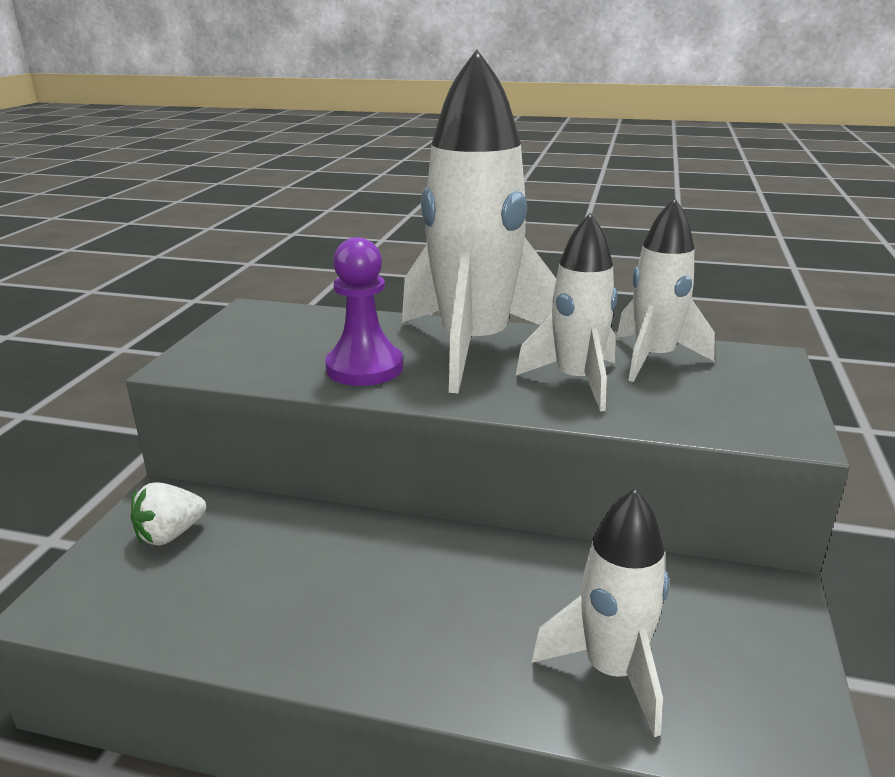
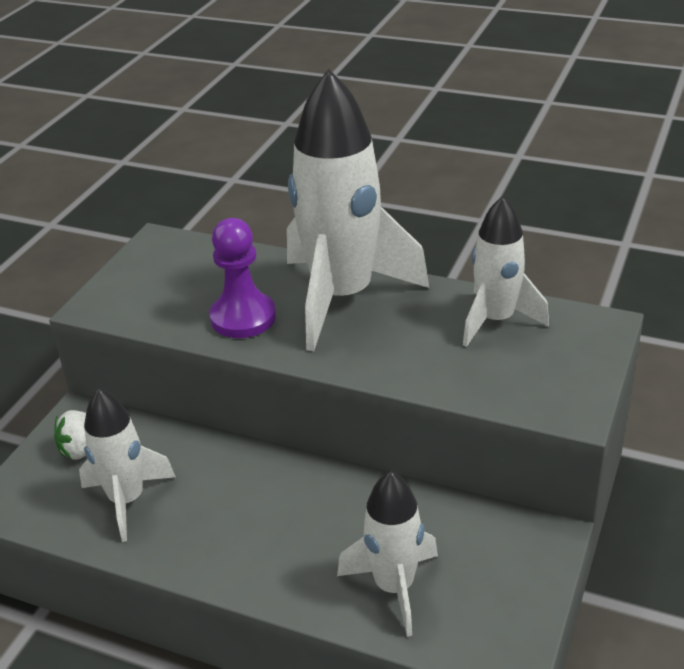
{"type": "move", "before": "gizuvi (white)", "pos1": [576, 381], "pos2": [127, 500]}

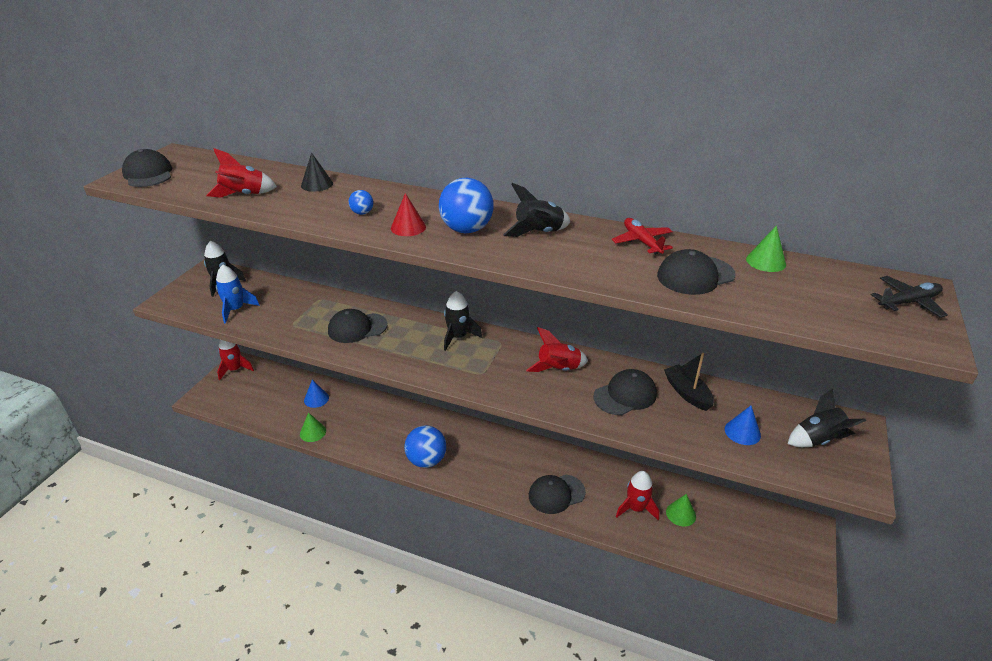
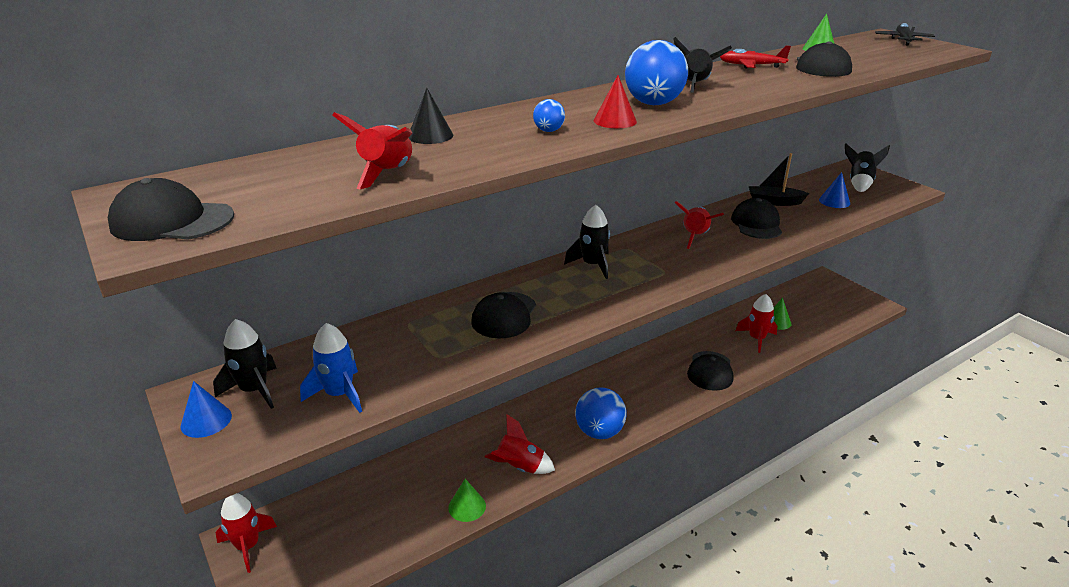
{"type": "move", "before": "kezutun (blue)", "pos1": [316, 399], "pos2": [206, 420]}
{"type": "insert", "after": "gizuvi (red)", "pos2": [519, 467]}

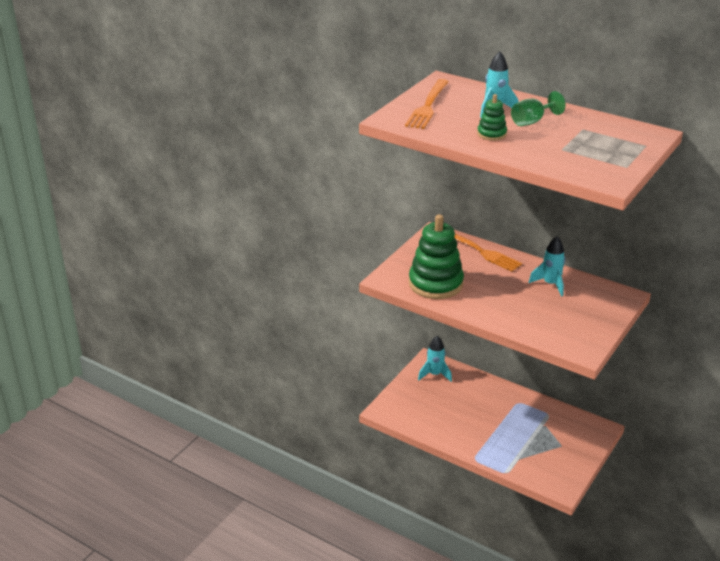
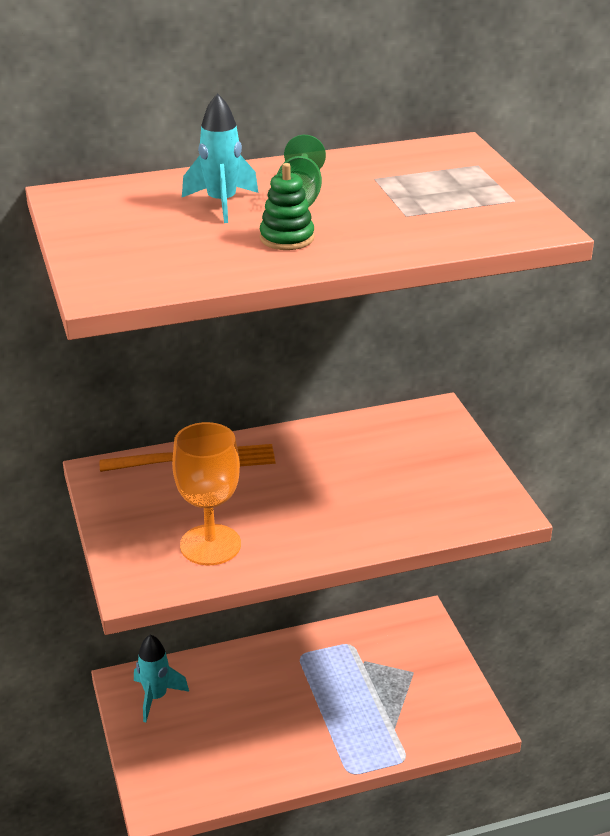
{"type": "delete", "before": "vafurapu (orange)", "pos1": [427, 106]}
{"type": "replace", "before": "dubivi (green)", "after": "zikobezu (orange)", "pos1": [435, 283], "pos2": [210, 545]}
{"type": "delete", "before": "gizuvi (turquoise)", "pos1": [550, 284]}

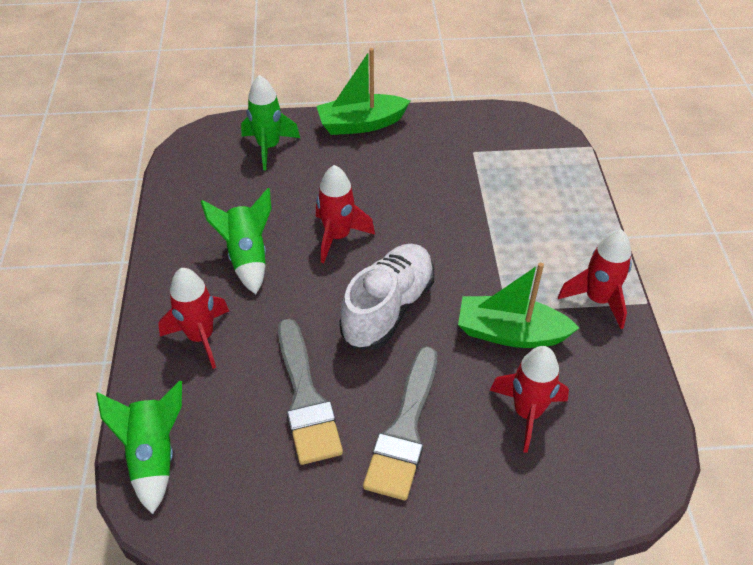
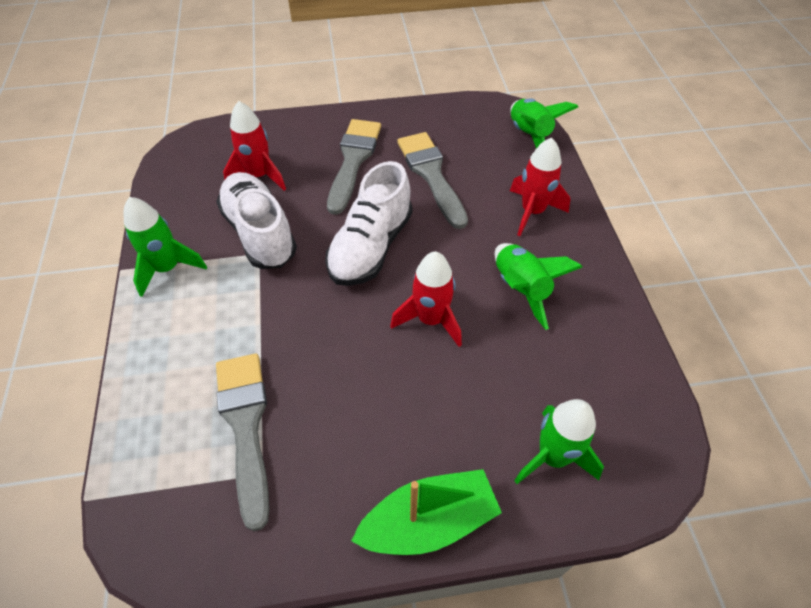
{"type": "recolor", "before": "gizuvi (red)", "after": "gizuvi (green)", "pos1": [597, 300], "pos2": [168, 268]}
{"type": "replace", "before": "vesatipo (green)", "after": "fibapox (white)", "pos1": [510, 333], "pos2": [259, 233]}
{"type": "insert", "after": "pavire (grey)", "pos2": [246, 426]}

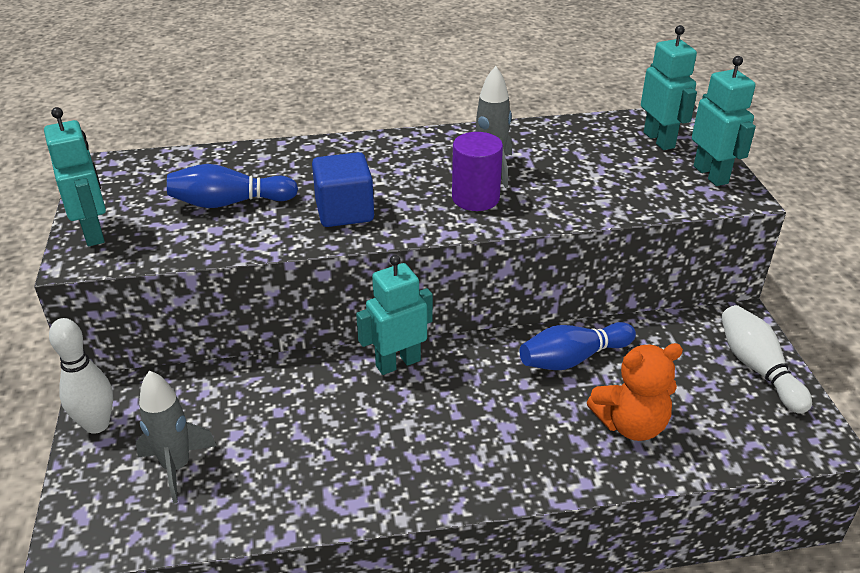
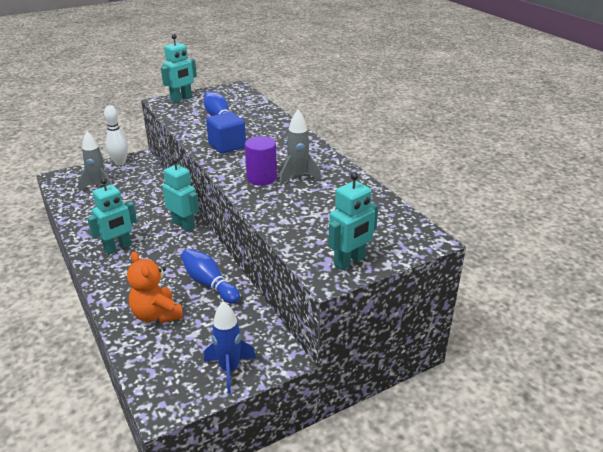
{"type": "move", "before": "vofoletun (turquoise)", "pos1": [659, 140], "pos2": [118, 248]}
{"type": "replace", "before": "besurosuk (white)", "after": "gizuvi (blue)", "pos1": [757, 368], "pos2": [229, 369]}

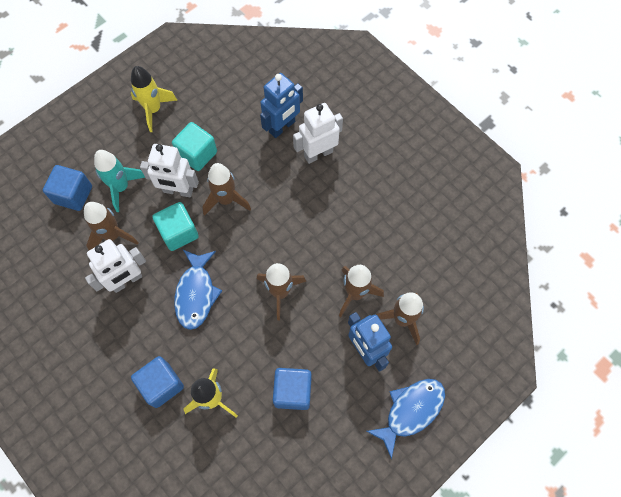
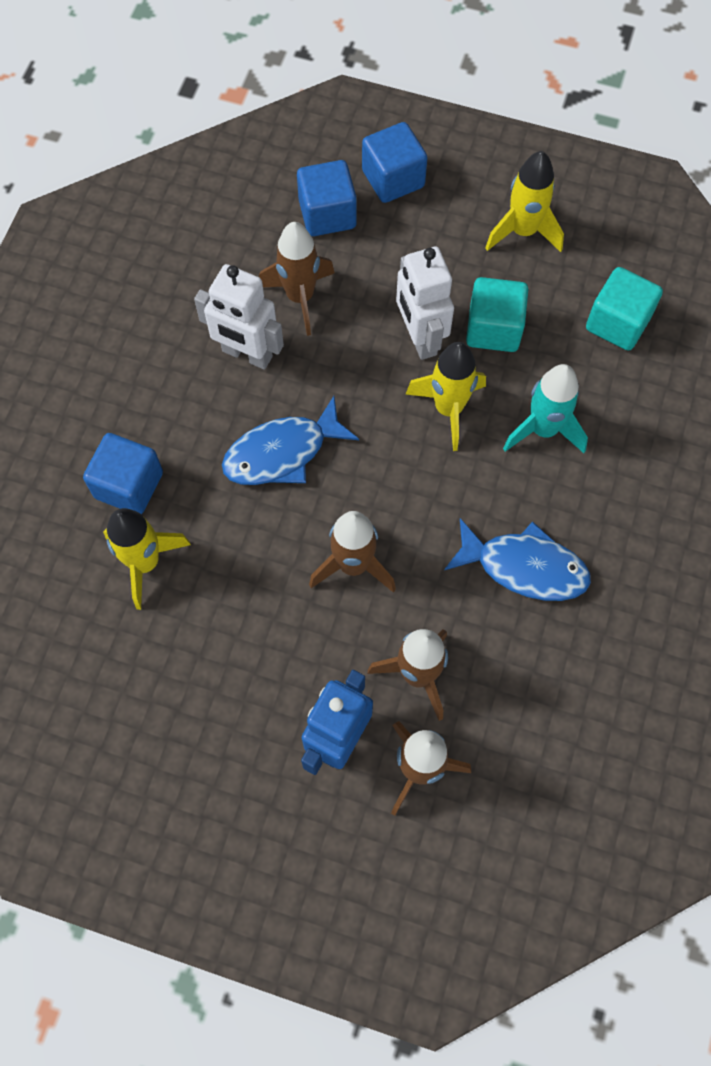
{"type": "delete", "before": "vofoletun (blue)", "pos1": [282, 127]}
{"type": "delete", "before": "vofoletun (white)", "pos1": [318, 153]}
{"type": "move", "before": "gizuvi (turquoise)", "pos1": [121, 187], "pos2": [543, 429]}
{"type": "recolor", "before": "gizuvi (brown)", "after": "gizuvi (yellow)", "pos1": [226, 200], "pos2": [448, 409]}
{"type": "move", "before": "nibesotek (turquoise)", "pos1": [179, 232], "pos2": [617, 323]}
{"type": "move", "before": "nibesotek (blue)", "pos1": [293, 391], "pos2": [393, 179]}
{"type": "move", "before": "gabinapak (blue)", "pos1": [410, 411], "pos2": [524, 567]}

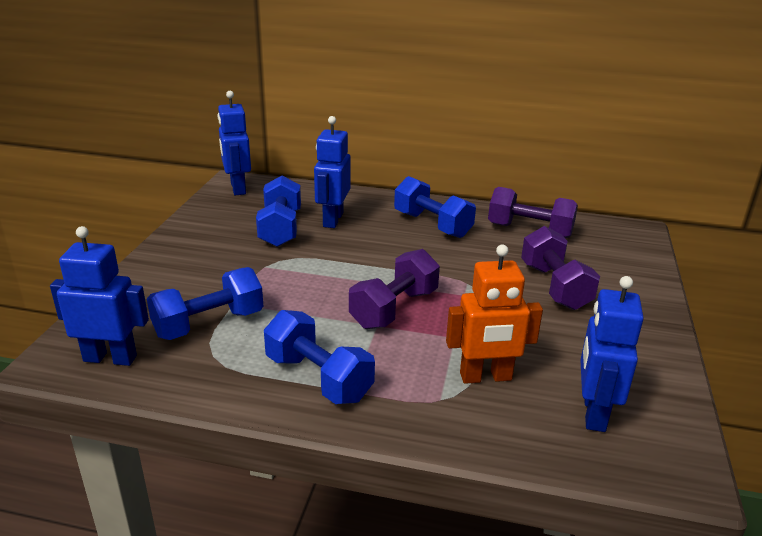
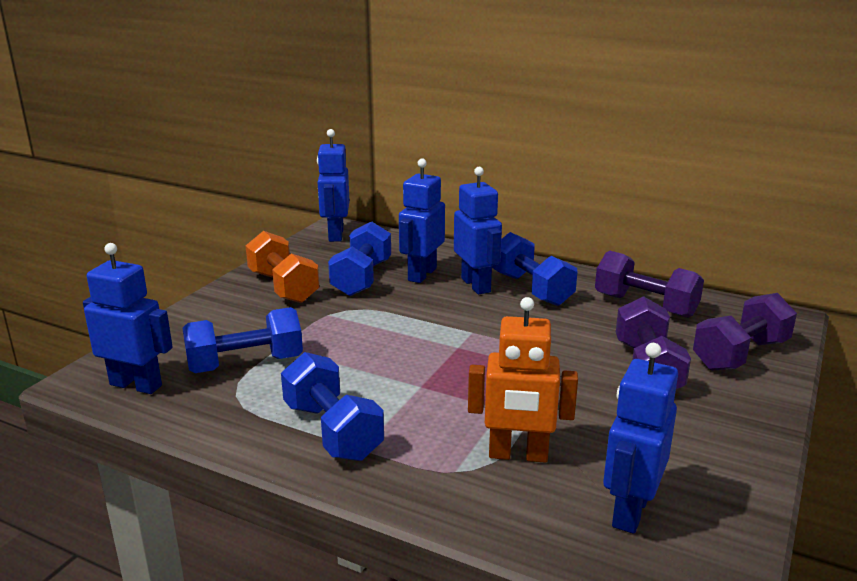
{"type": "move", "before": "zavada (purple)", "pos1": [394, 309], "pos2": [740, 355]}
{"type": "insert", "after": "vofoletun (blue)", "pos2": [476, 285]}
{"type": "insert", "after": "zavada (orange)", "pos2": [283, 287]}

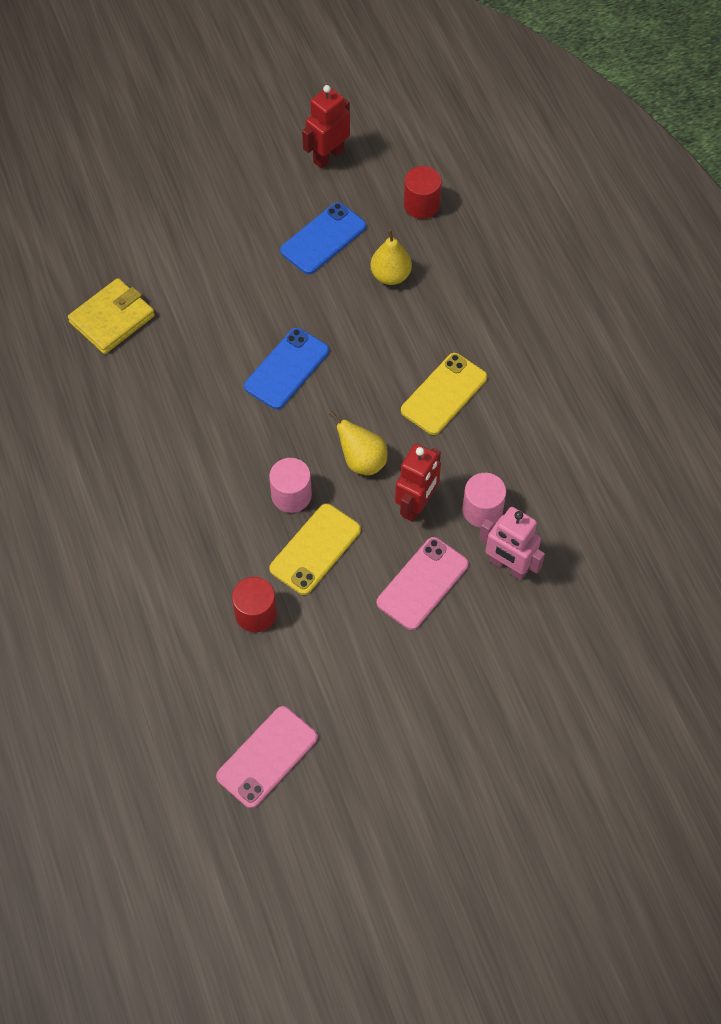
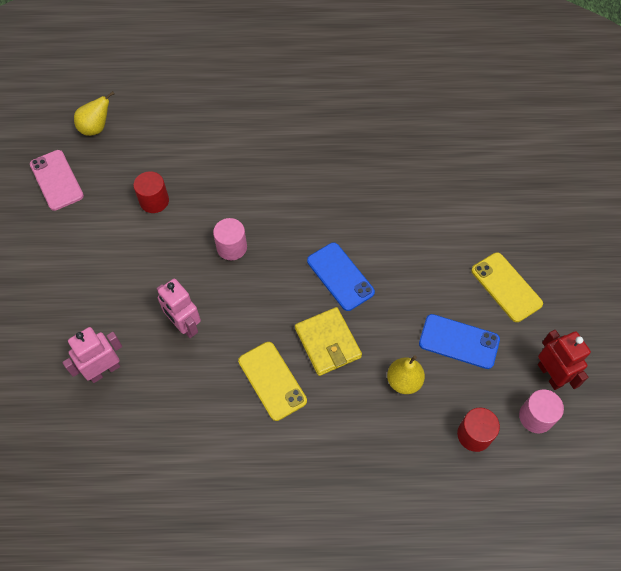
{"type": "rotate", "before": "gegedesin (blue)", "pos1": [323, 239], "pos2": [459, 341], "turn": -45}
{"type": "move", "before": "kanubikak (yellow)", "pos1": [112, 319], "pos2": [328, 343]}
{"type": "move", "before": "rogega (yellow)", "pos1": [362, 461], "pos2": [96, 128]}
{"type": "recolor", "before": "vofoletun (red)", "after": "vofoletun (pink)", "pos1": [416, 505], "pos2": [185, 325]}
{"type": "move", "before": "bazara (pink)", "pos1": [482, 510], "pos2": [535, 417]}
{"type": "move", "before": "gegedesin (yellow)", "pos1": [315, 549], "pos2": [506, 287]}
{"type": "delete", "before": "gegedesin (pink)", "pos1": [422, 583]}

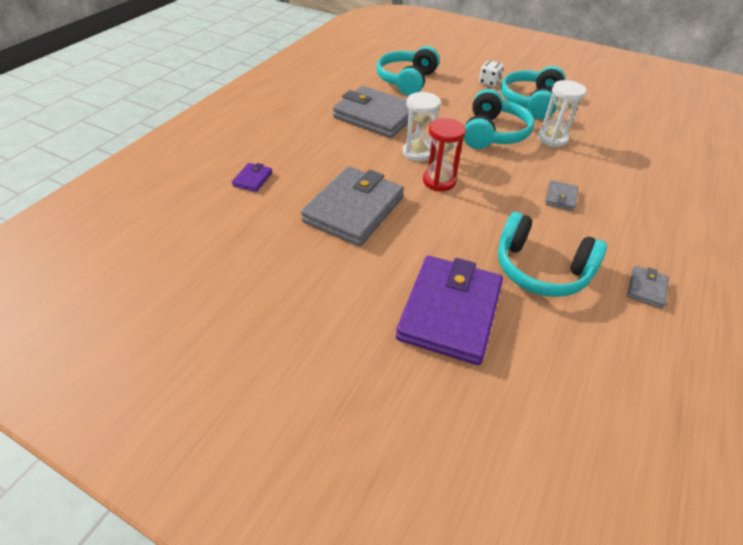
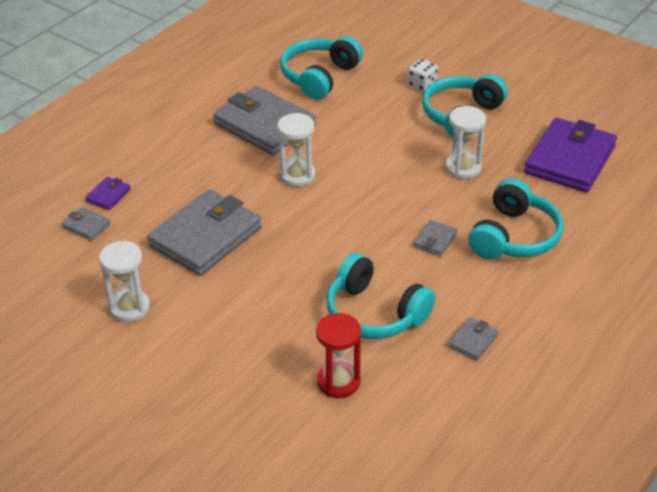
{"type": "move", "before": "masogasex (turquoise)", "pos1": [493, 133], "pos2": [514, 237]}
{"type": "move", "before": "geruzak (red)", "pos1": [439, 181], "pos2": [338, 382]}
{"type": "move", "before": "kanubikak (purple)", "pos1": [449, 312], "pos2": [569, 160]}
{"type": "insert", "after": "kanubikak (grey)", "pos2": [86, 226]}
{"type": "insert", "after": "geruzak (white)", "pos2": [129, 307]}

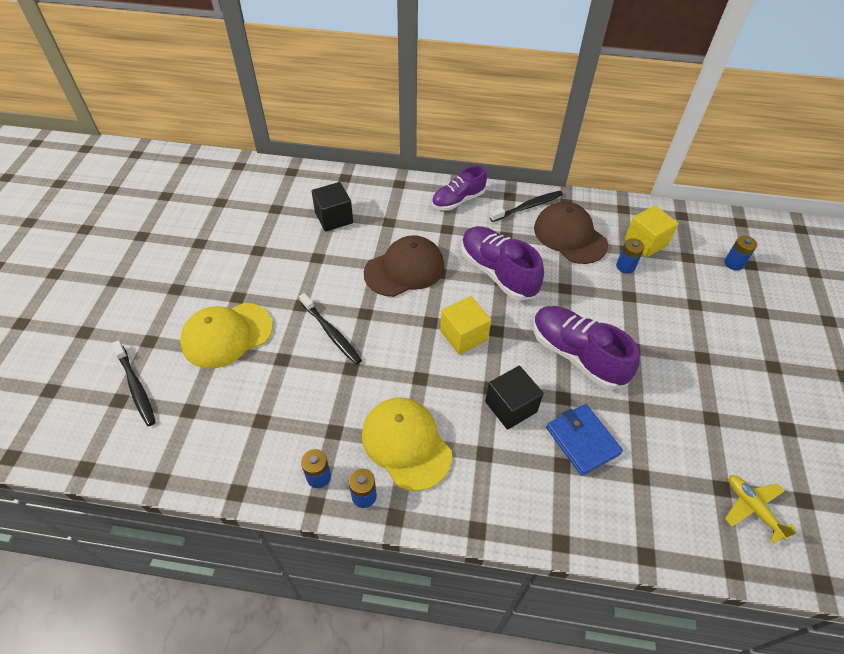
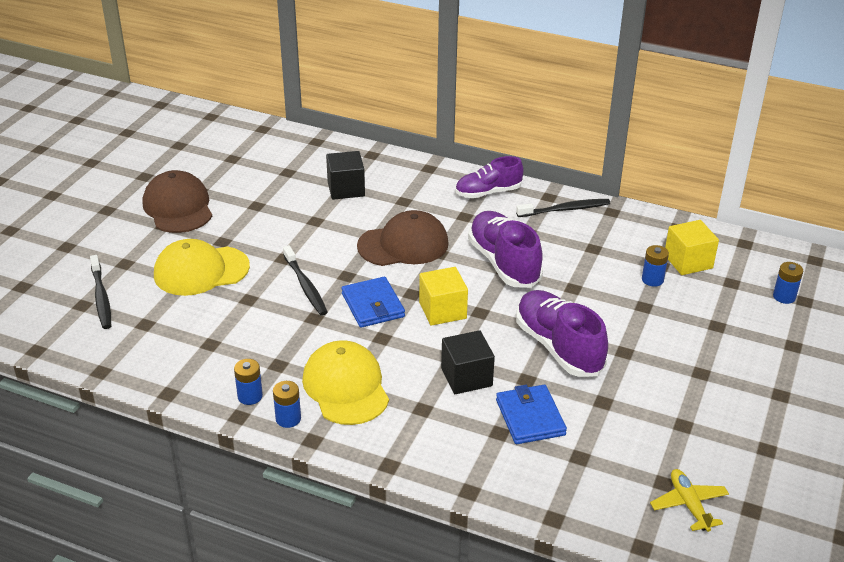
{"type": "move", "before": "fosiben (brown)", "pos1": [569, 236], "pos2": [178, 207]}
{"type": "insert", "after": "kanubikak (blue)", "pos2": [373, 305]}

